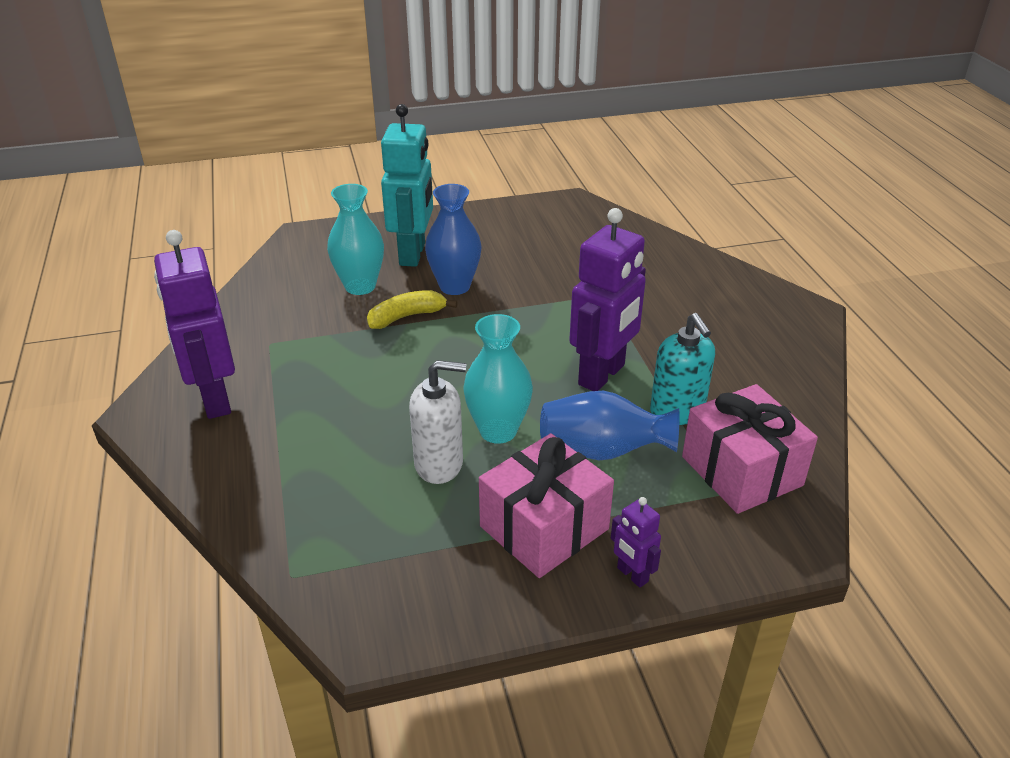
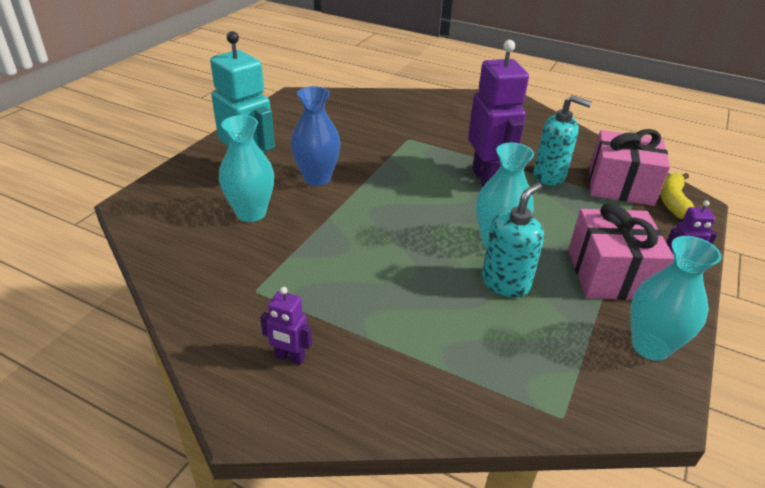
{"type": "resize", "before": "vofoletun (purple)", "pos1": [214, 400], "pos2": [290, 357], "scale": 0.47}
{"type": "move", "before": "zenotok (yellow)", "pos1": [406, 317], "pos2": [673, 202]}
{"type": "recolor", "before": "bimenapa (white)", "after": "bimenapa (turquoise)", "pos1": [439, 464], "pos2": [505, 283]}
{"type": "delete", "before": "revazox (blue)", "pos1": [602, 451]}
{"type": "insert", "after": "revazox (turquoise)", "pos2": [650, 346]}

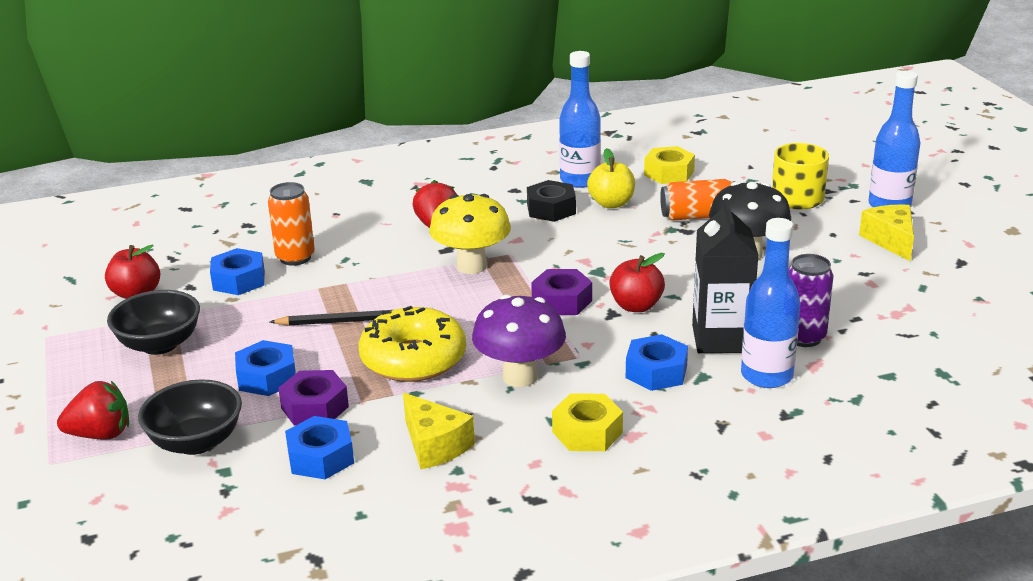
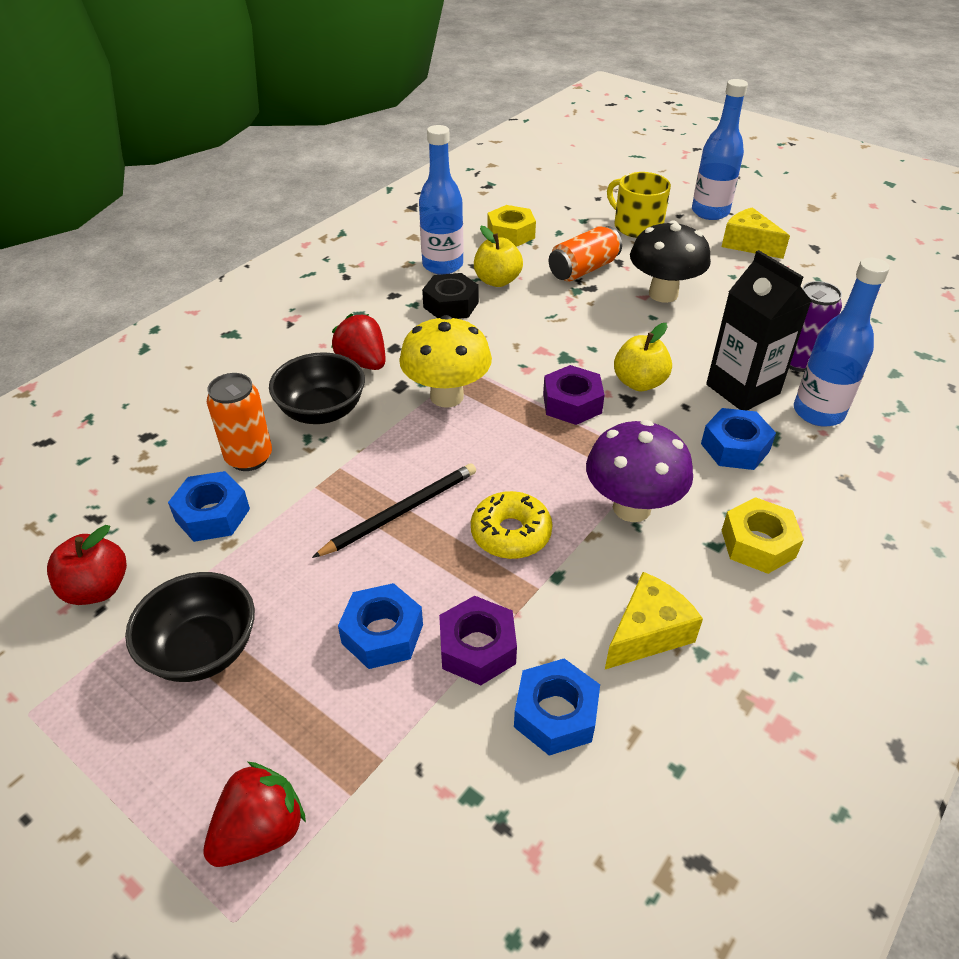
{"type": "recolor", "before": "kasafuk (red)", "after": "kasafuk (yellow)", "pos1": [636, 306], "pos2": [639, 382]}
{"type": "resize", "before": "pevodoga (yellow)", "pos1": [413, 359], "pos2": [511, 533], "scale": 0.65}
{"type": "move", "before": "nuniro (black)", "pos1": [196, 442], "pos2": [322, 411]}
{"type": "rotate", "before": "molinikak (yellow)", "pos1": [435, 445], "pos2": [647, 633], "turn": -60}

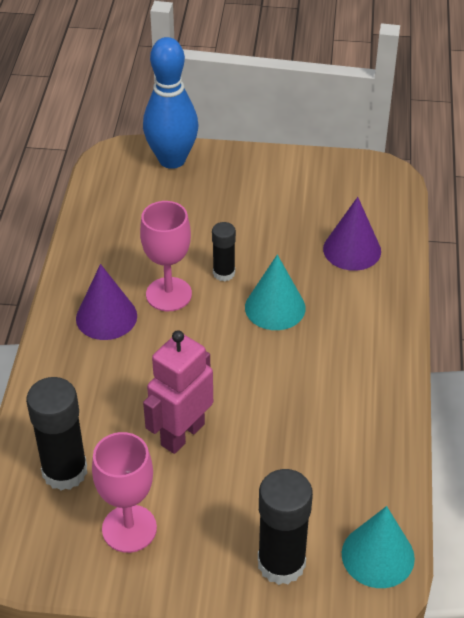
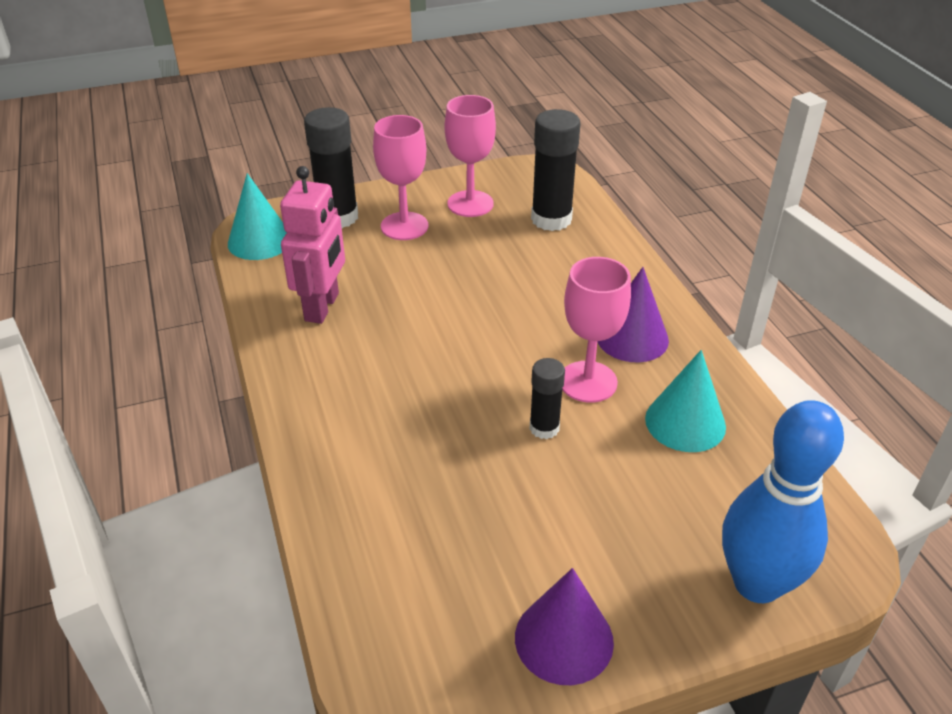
{"type": "move", "before": "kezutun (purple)", "pos1": [352, 250], "pos2": [564, 639]}
{"type": "move", "before": "kezutun (turquoise)", "pos1": [275, 307], "pos2": [685, 422]}
{"type": "move", "before": "vofoletun (pink)", "pos1": [182, 434], "pos2": [322, 307]}
{"type": "insert", "after": "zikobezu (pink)", "pos2": [404, 226]}

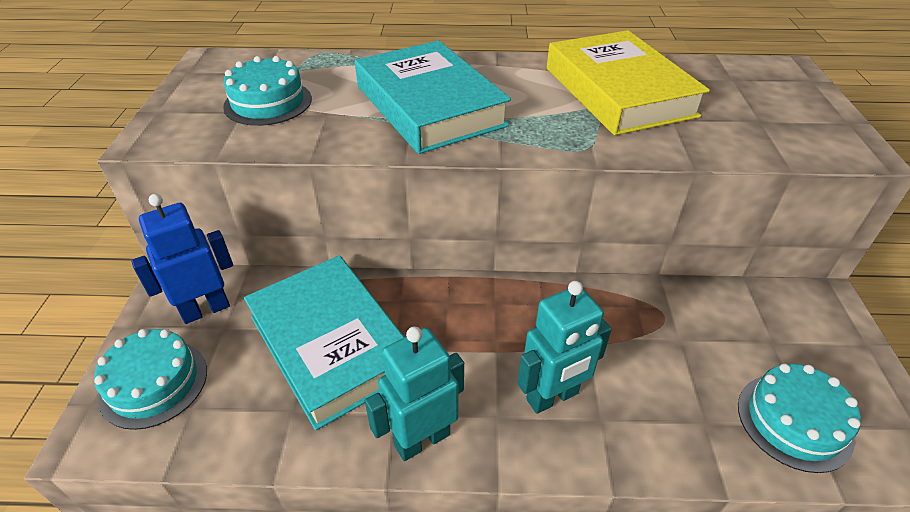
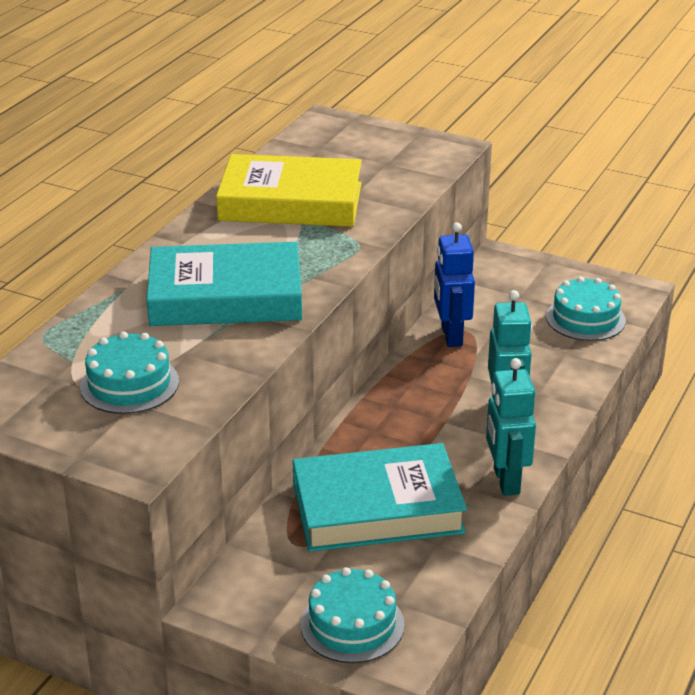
{"type": "move", "before": "vofoletun (blue)", "pos1": [206, 309], "pos2": [451, 336]}

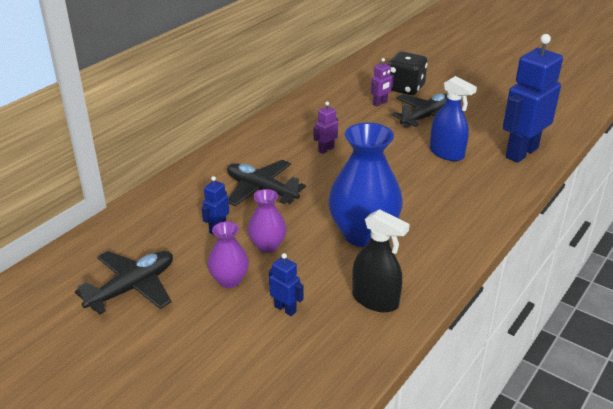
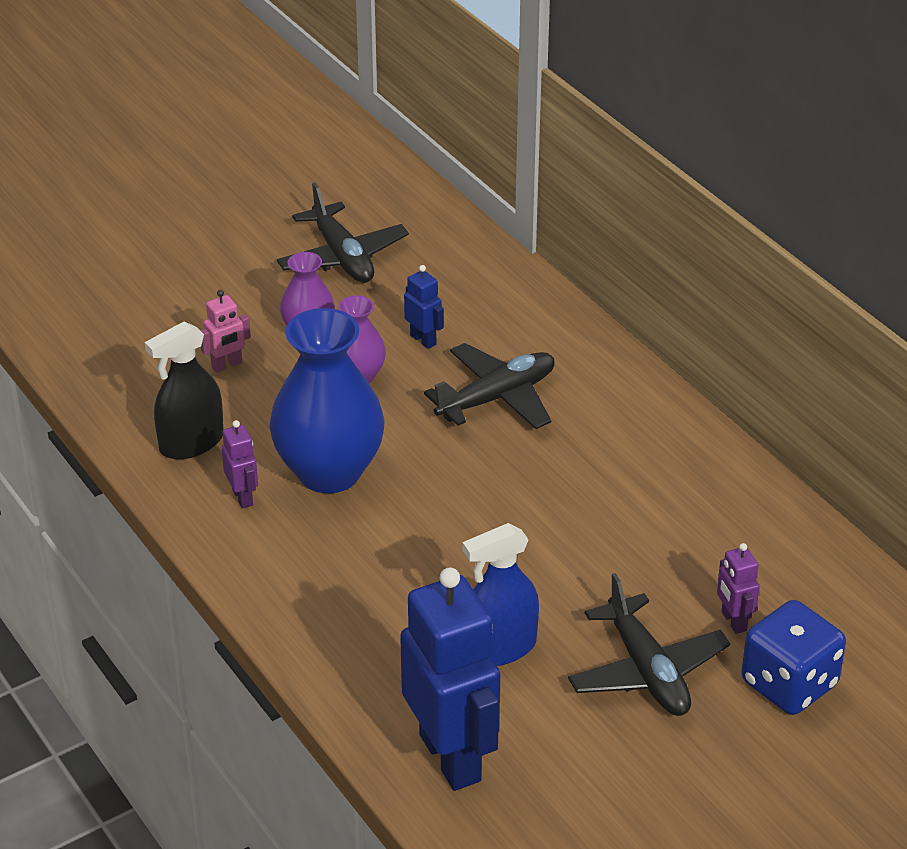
{"type": "recolor", "before": "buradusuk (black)", "after": "buradusuk (blue)", "pos1": [405, 88], "pos2": [789, 684]}
{"type": "move", "before": "vofoletun (purple)", "pos1": [326, 149], "pos2": [243, 497]}
{"type": "recolor", "before": "vofoletun (blue)", "after": "vofoletun (pink)", "pos1": [285, 309], "pos2": [227, 365]}

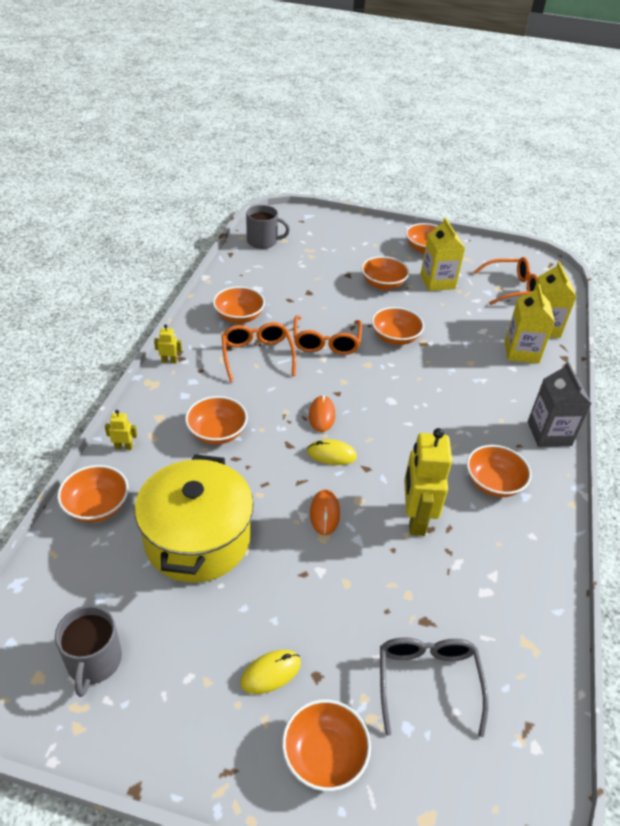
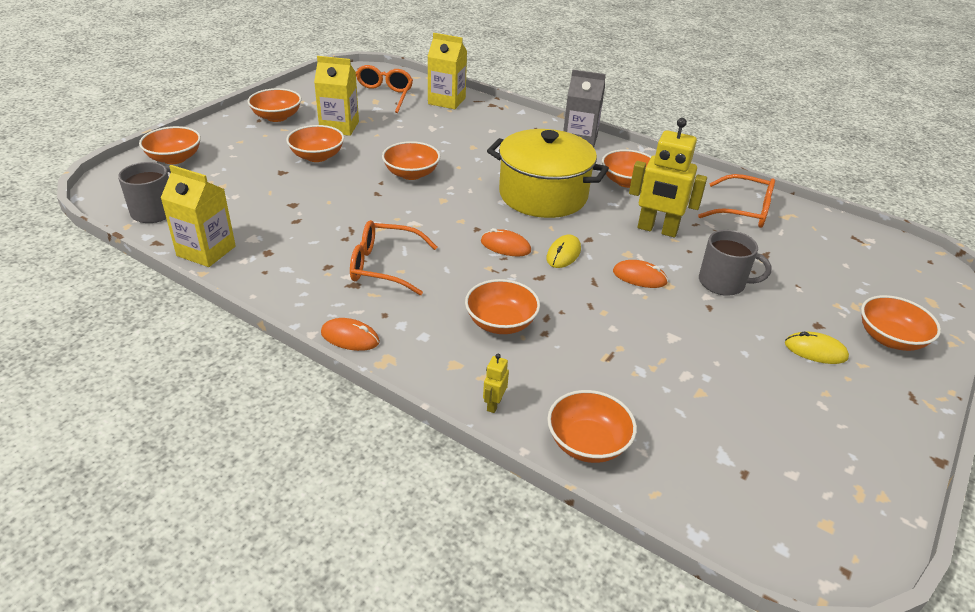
{"type": "move", "before": "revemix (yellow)", "pos1": [521, 352], "pos2": [206, 251]}
{"type": "move", "before": "nuniro (orange)", "pos1": [239, 316], "pos2": [174, 158]}
{"type": "move", "before": "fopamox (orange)", "pos1": [326, 342], "pos2": [744, 211]}
{"type": "replace", "before": "vofoletun (yellow)", "after": "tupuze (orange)", "pos1": [169, 361], "pos2": [350, 337]}
{"type": "move", "before": "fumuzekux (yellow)", "pos1": [197, 539], "pos2": [543, 195]}
{"type": "move", "before": "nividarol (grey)", "pos1": [94, 661], "pos2": [723, 283]}
{"type": "delete", "before": "fopamox (grey)", "pos1": [427, 681]}
{"type": "rotate", "before": "tupuze (yellow)", "pos1": [270, 672], "pos2": [815, 351], "turn": -60}

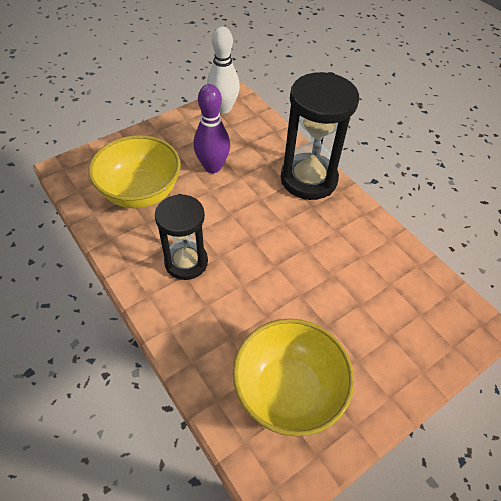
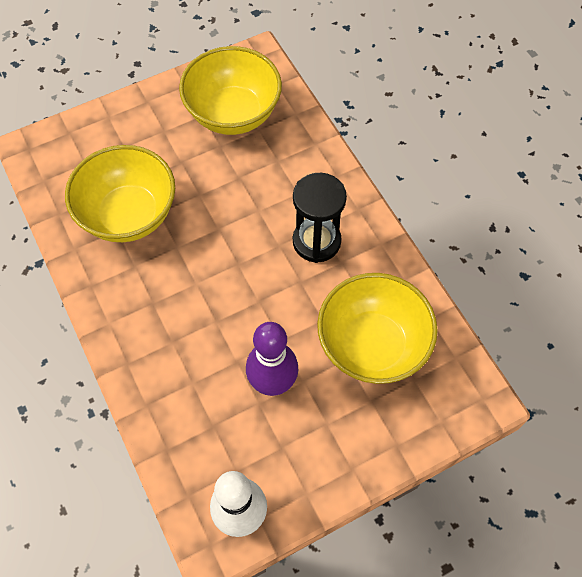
{"type": "delete", "before": "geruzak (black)", "pos1": [308, 179]}
{"type": "insert", "after": "nuniro (yellow)", "pos2": [129, 215]}

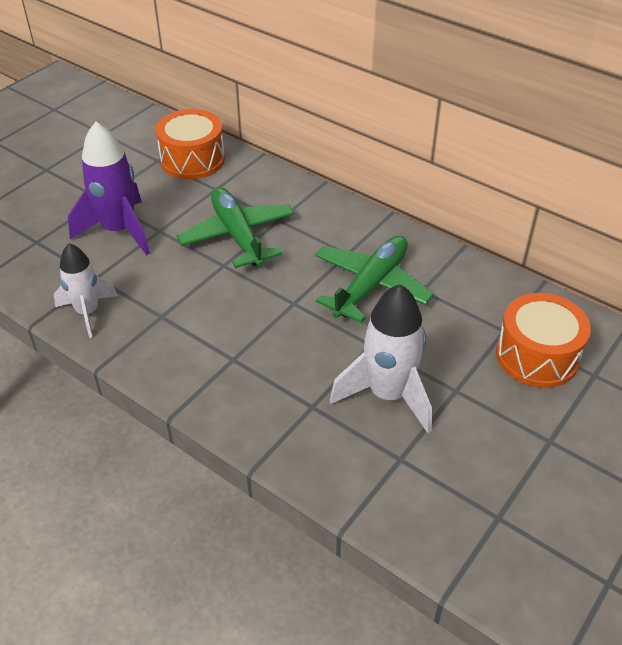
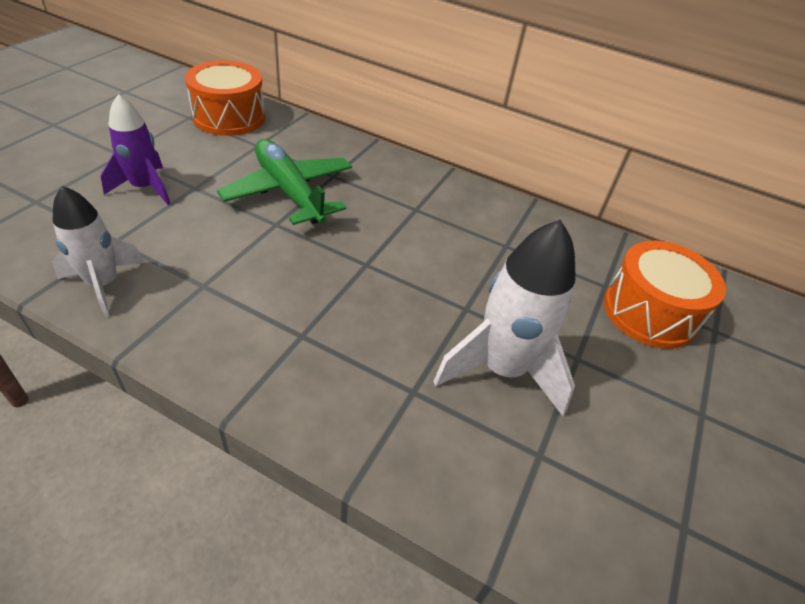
{"type": "resize", "before": "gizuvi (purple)", "pos1": [119, 230], "pos2": [145, 188], "scale": 0.65}
{"type": "delete", "before": "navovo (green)", "pos1": [371, 285]}

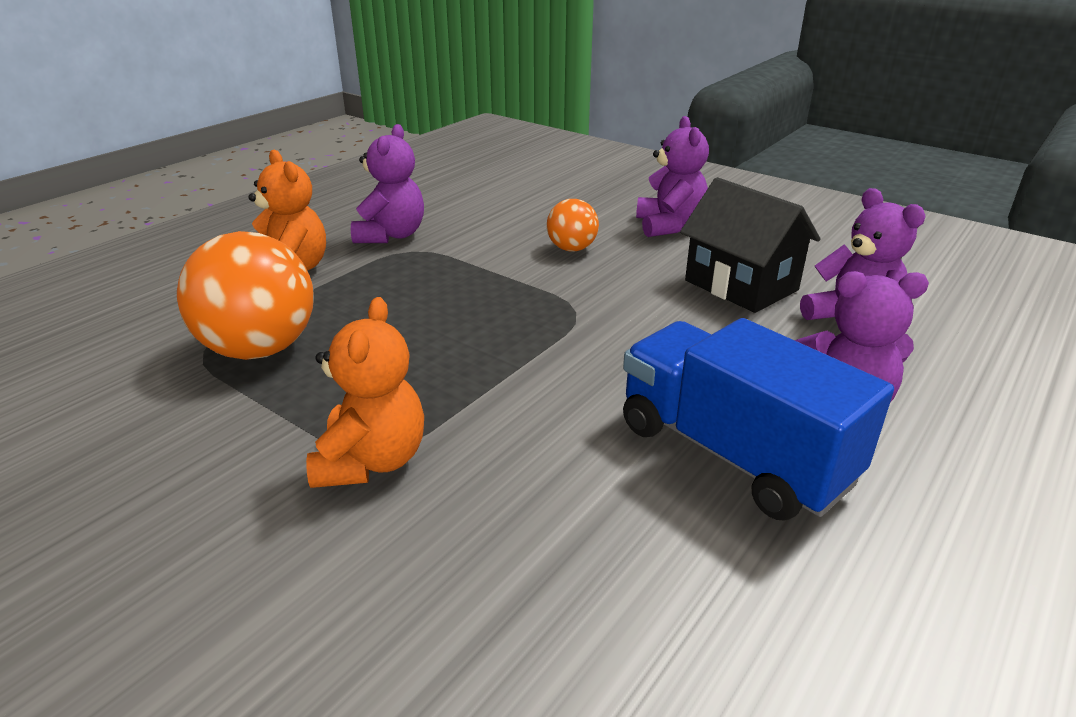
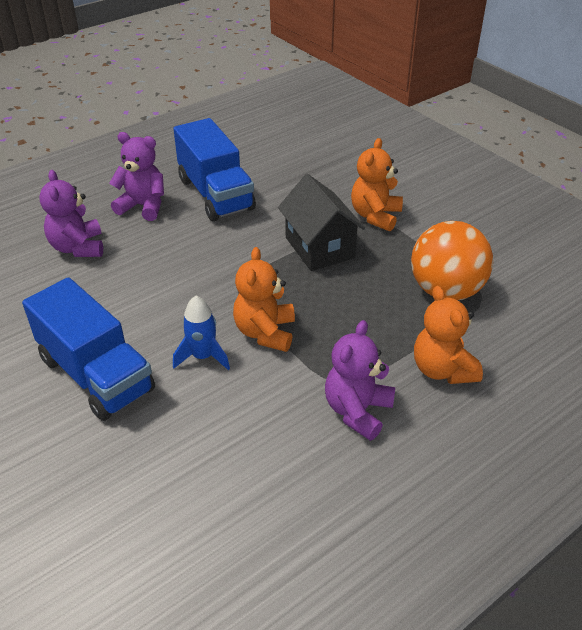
{"type": "replace", "before": "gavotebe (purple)", "after": "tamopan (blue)", "pos1": [669, 226], "pos2": [96, 374]}
{"type": "move", "before": "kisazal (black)", "pos1": [741, 285], "pos2": [319, 248]}
{"type": "replace", "before": "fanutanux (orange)", "after": "gizuvi (blue)", "pos1": [571, 249], "pos2": [203, 356]}
{"type": "insert", "after": "gavotebe (orange)", "pos2": [265, 332]}

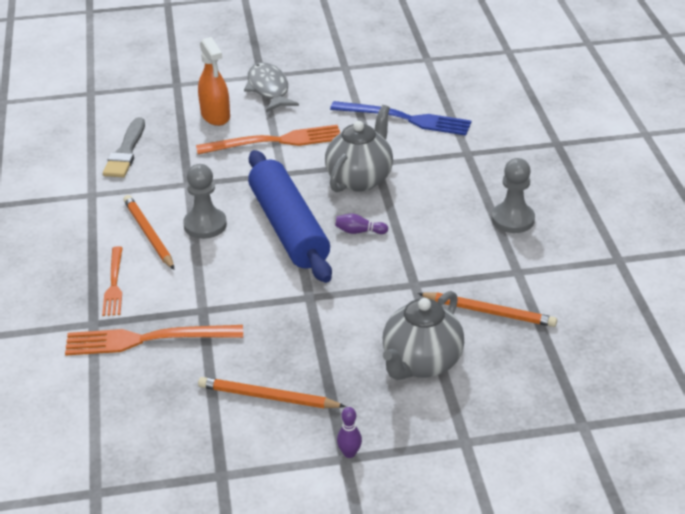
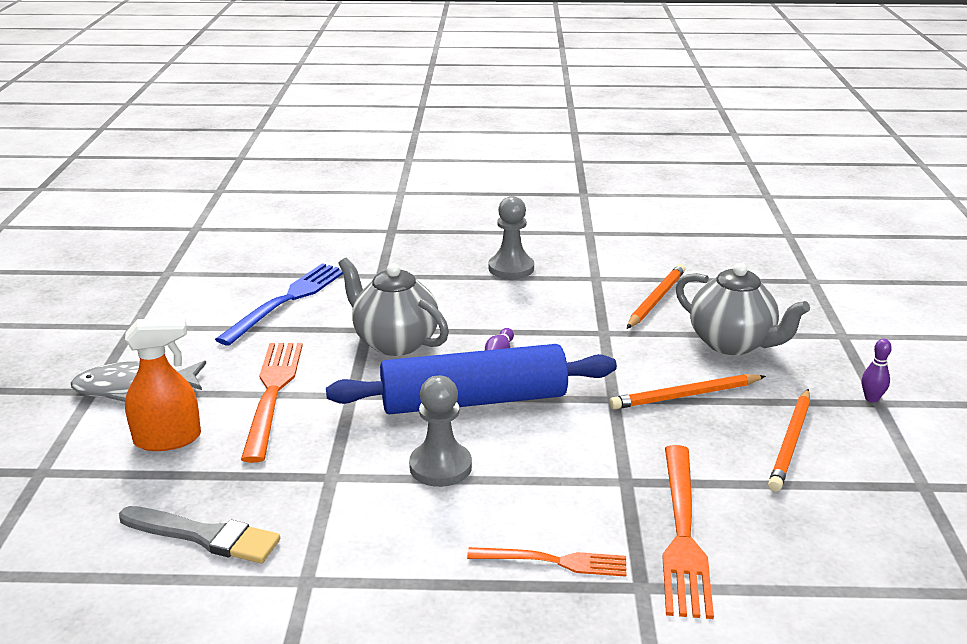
{"type": "move", "before": "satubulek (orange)", "pos1": [149, 234], "pos2": [685, 395]}

